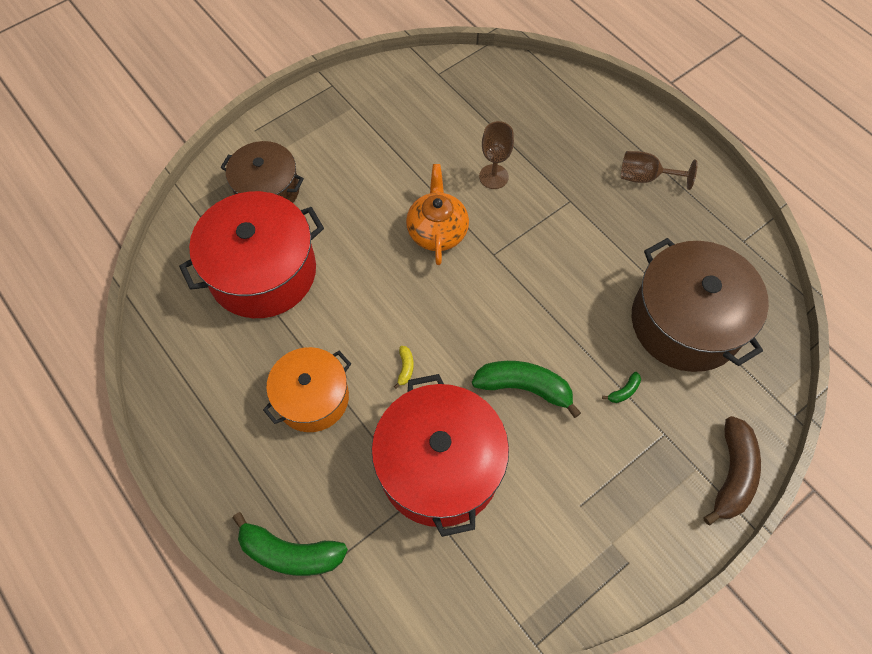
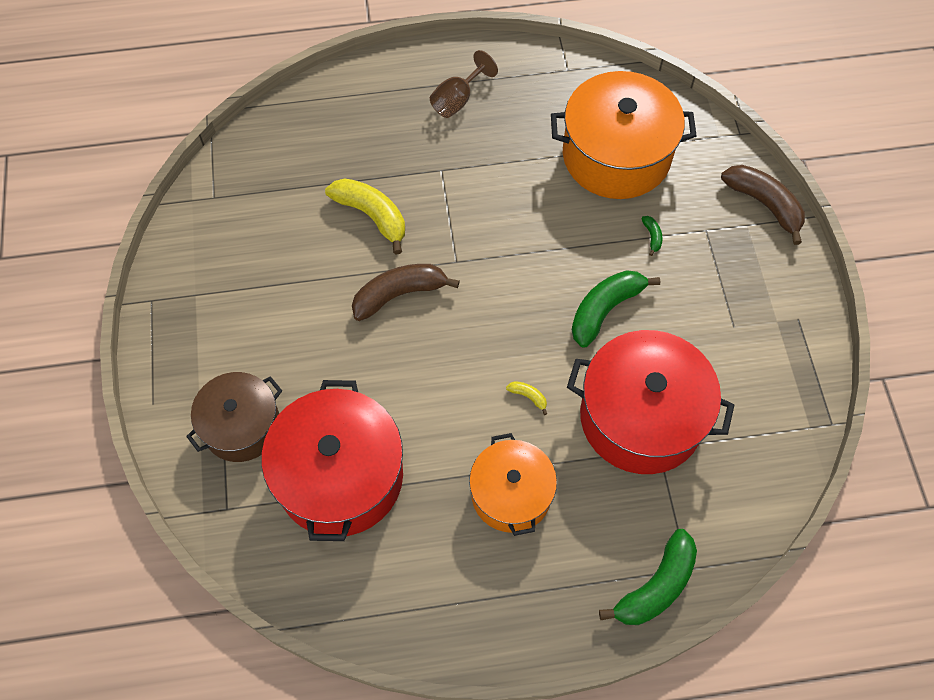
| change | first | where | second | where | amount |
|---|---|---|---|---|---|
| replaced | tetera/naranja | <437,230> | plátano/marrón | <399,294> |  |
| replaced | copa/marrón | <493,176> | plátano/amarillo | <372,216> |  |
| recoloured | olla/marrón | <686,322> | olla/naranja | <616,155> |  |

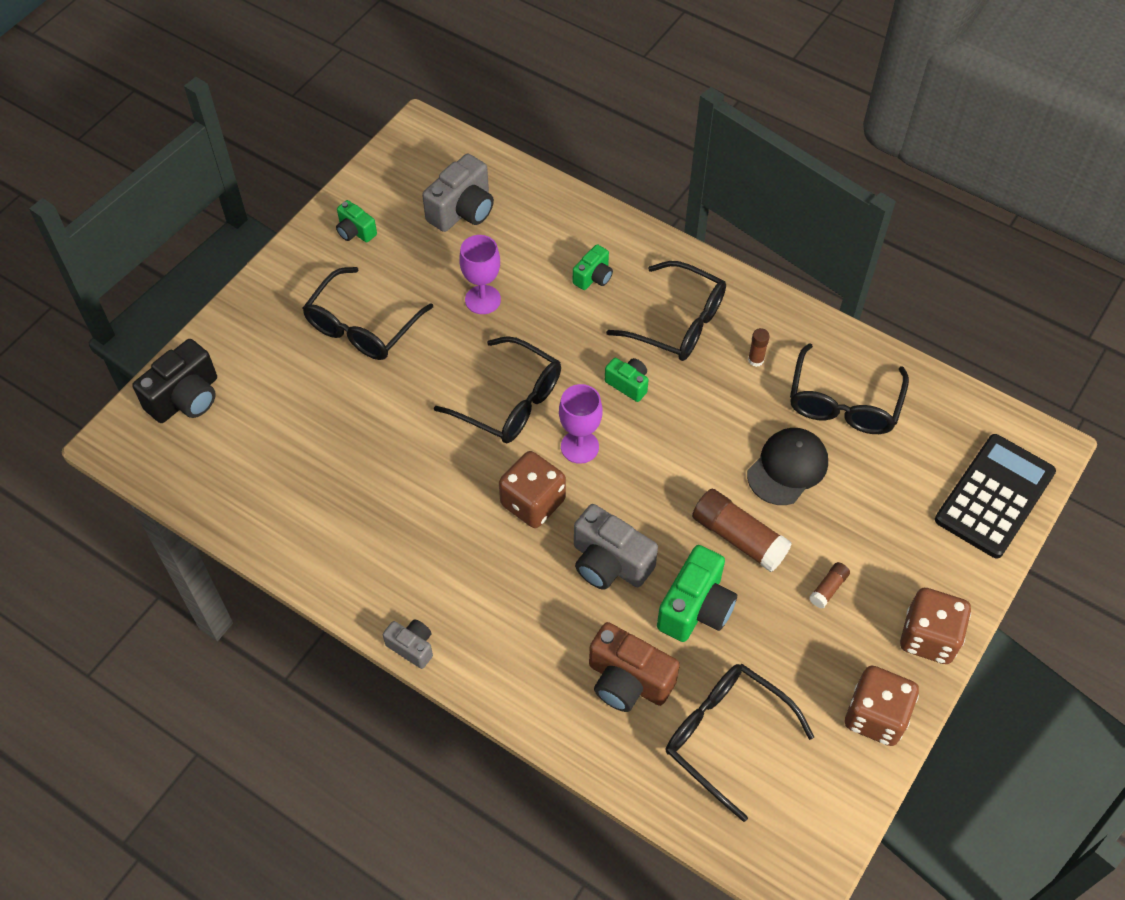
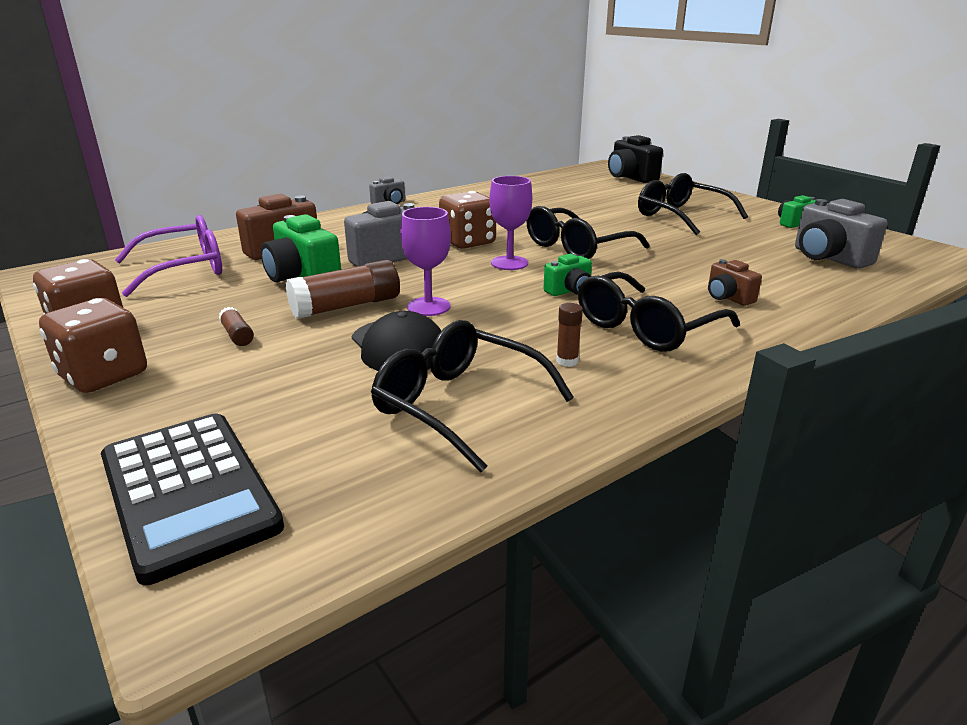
| change | first | where | second | where | amount |
|---|---|---|---|---|---|
| moved | copa/morado | <483,299> |  | <428,307> |  |
| recoloured | cámara/verde | <593,277> | cámara/marrón | <728,297> |  |
| recoloured | gafas/negro | <726,737> | gafas/morado | <184,269> |  |

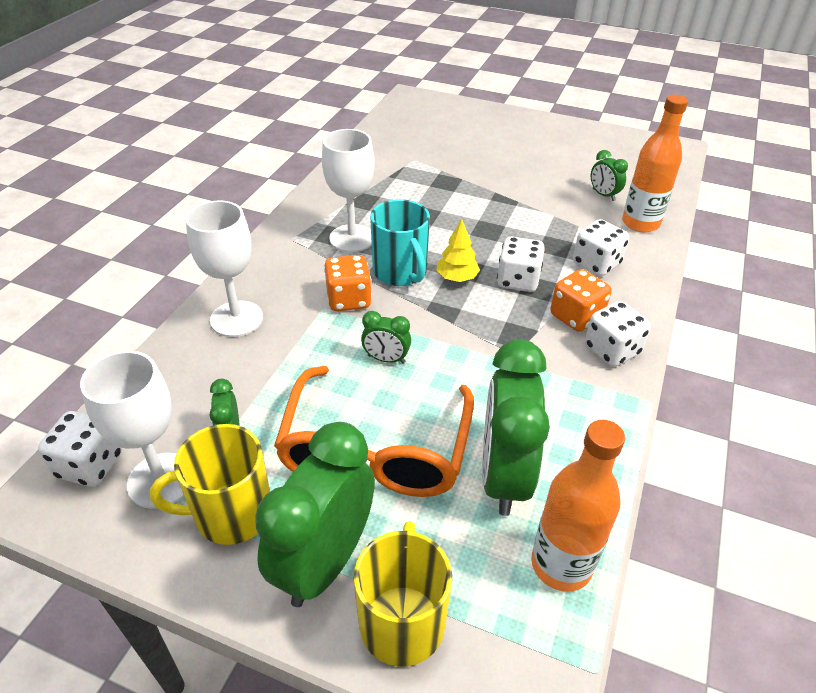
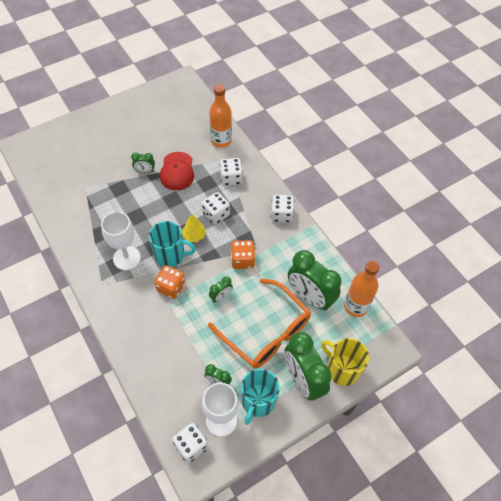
| change | first | where | second | where | amount |
|---|---|---|---|---|---|
| recoloured | taza/amarillo | <231,513> | taza/turquesa | <258,401> |  |
| removed | copa/blanco | <236,319> |  |  |  |
| moved | dado/naranja | <576,316> |  | <242,260> |  |
| moved | despertador/verde | <603,195> |  | <145,171> |  |
| added |  |  | gorra/rojo | <177,171> |  |

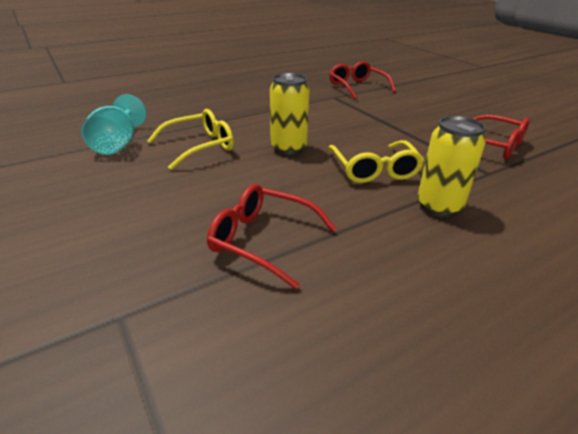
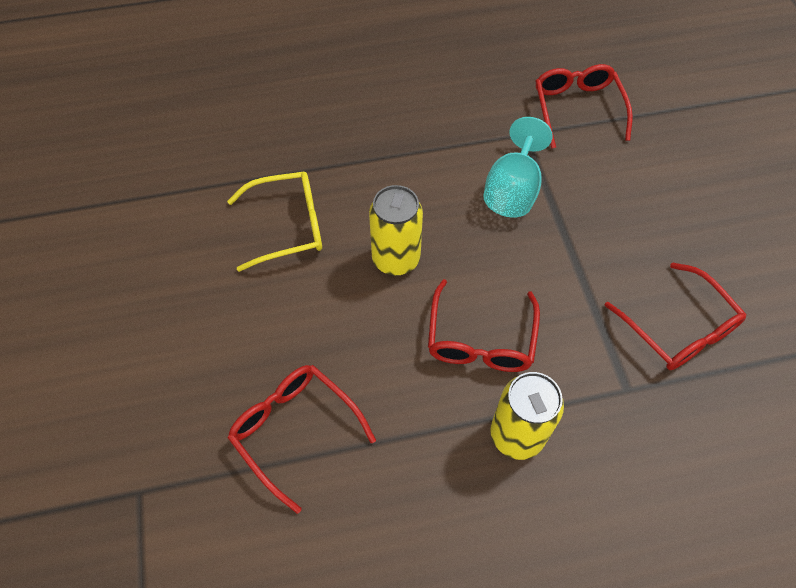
| change | first | where | second | where | amount |
|---|---|---|---|---|---|
| moved | copa/turquesa | <118,144> |  | <512,190> |  |
| recoloured | gafas/amarillo | <374,170> | gafas/rojo | <480,340> |  |

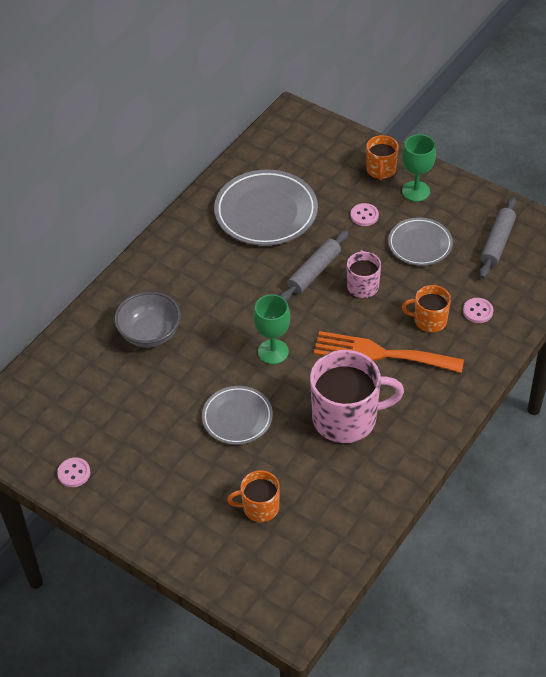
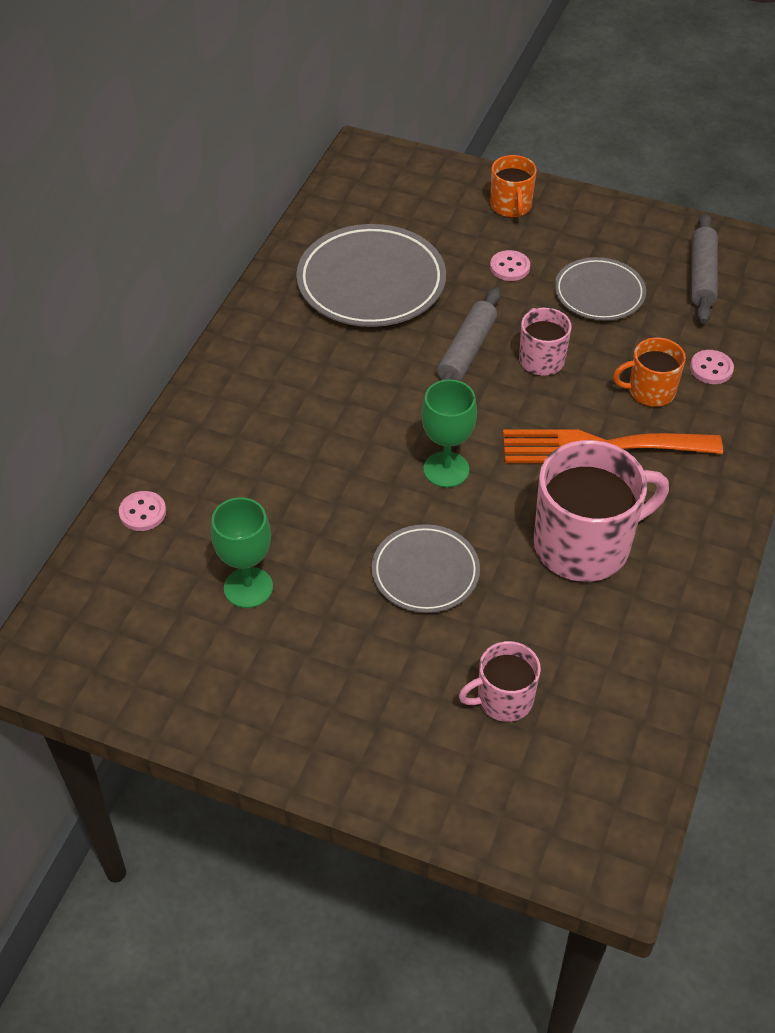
| change | first | where | second | where | amount |
|---|---|---|---|---|---|
| moved | botón/rosa | <74,473> |  | <142,512> |  |
| removed | cuenco/gris | <150,333> |  |  |  |
| recoloured | taza/naranja | <259,507> | taza/rosa | <503,699> |  |
| moved | copa/verde | <415,191> |  | <248,587> |  |

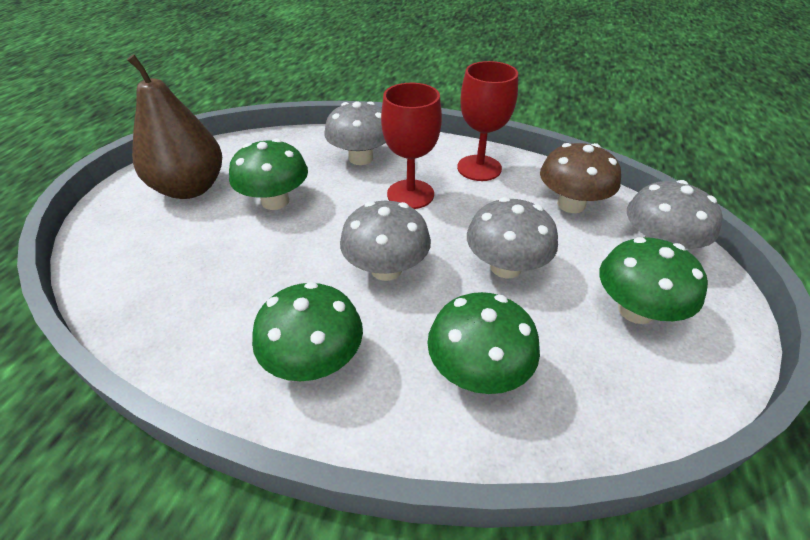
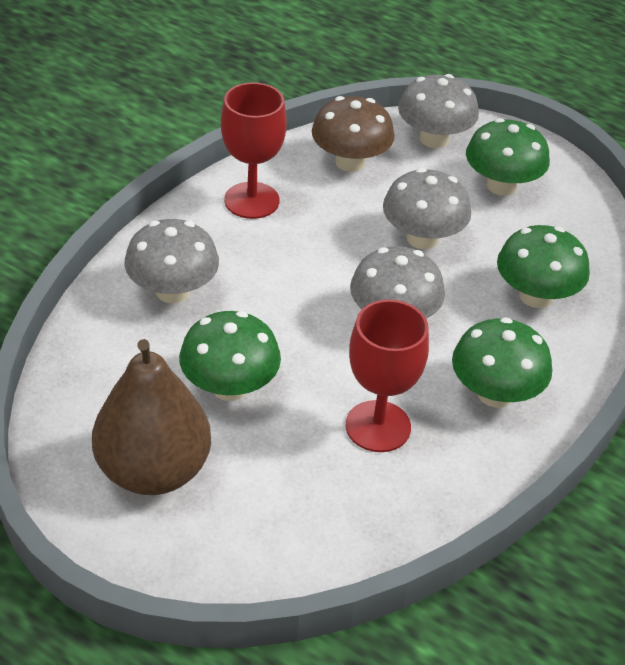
| change | first | where | second | where | amount |
|---|---|---|---|---|---|
| moved | copa/rojo | <410,194> |  | <378,426> |  |

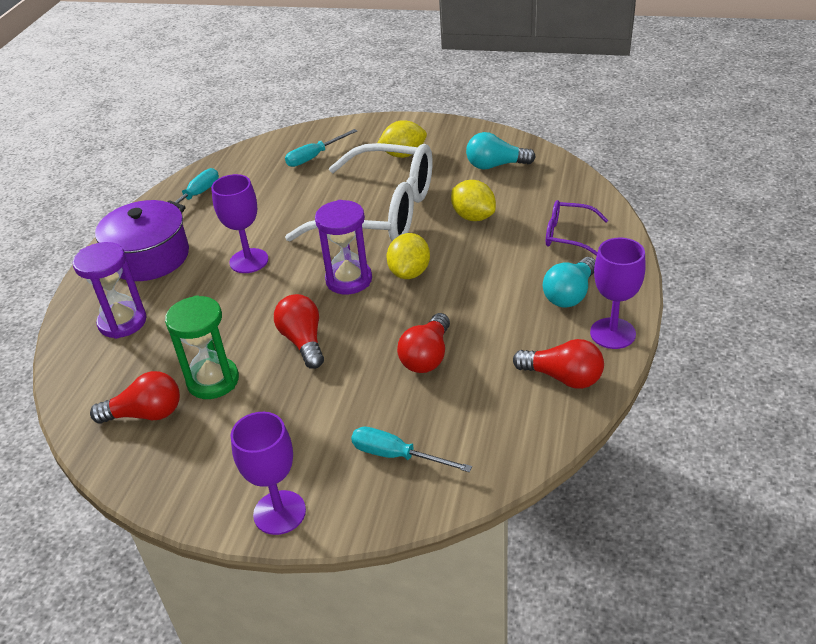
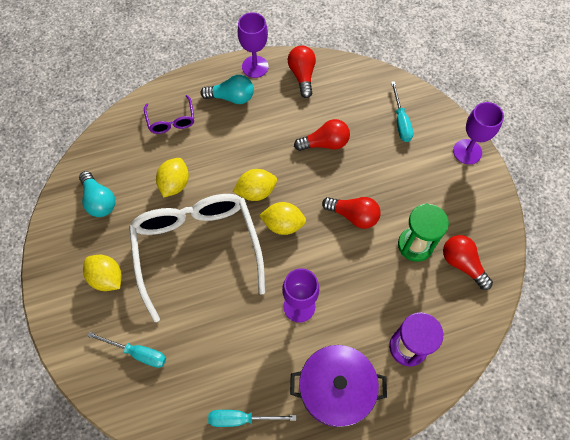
| change | first | where | second | where | amount |
|---|---|---|---|---|---|
| turned | bombilla/rojo | <303,341> |  | <353,215> | 105 degrees counterclockwise |
| replaced | reloj de arena/morado | <349,280> | limón/amarillo | <283,224> |  |

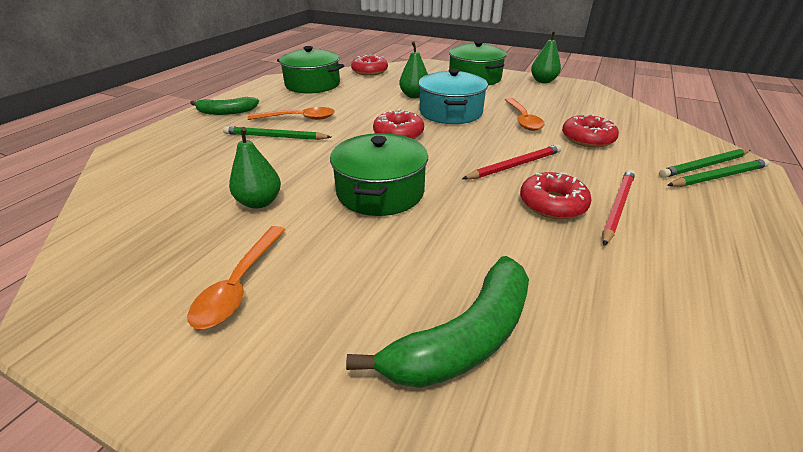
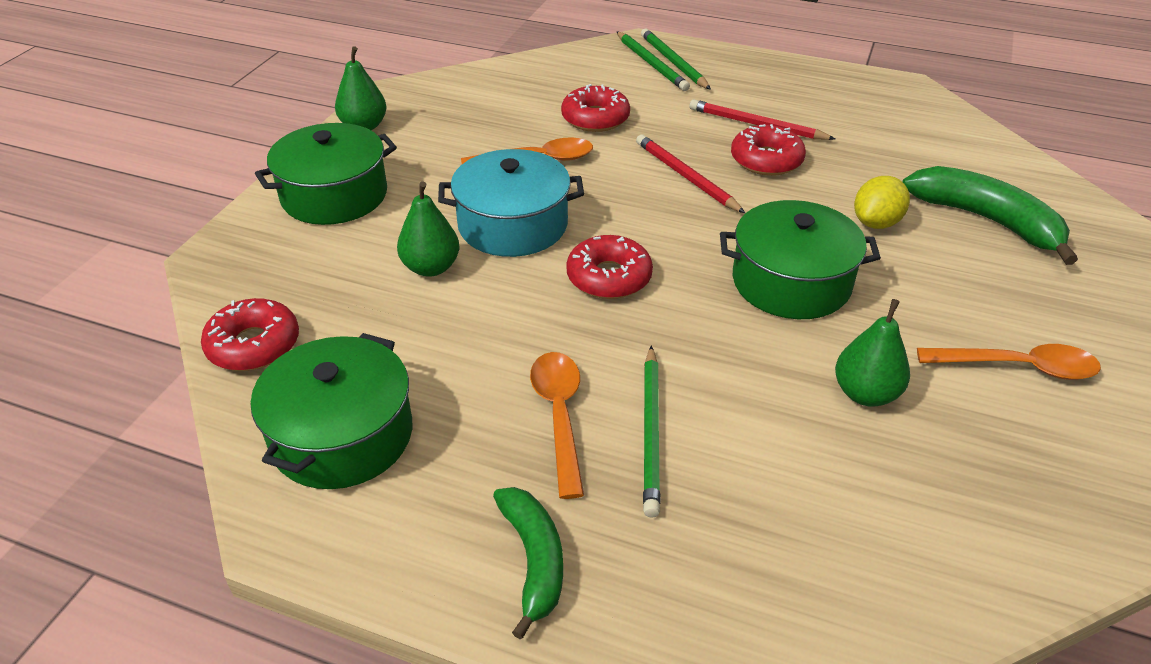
| change | first | where | second | where | amount |
|---|---|---|---|---|---|
| added |  |  | limón/amarillo | <876,223> |  |

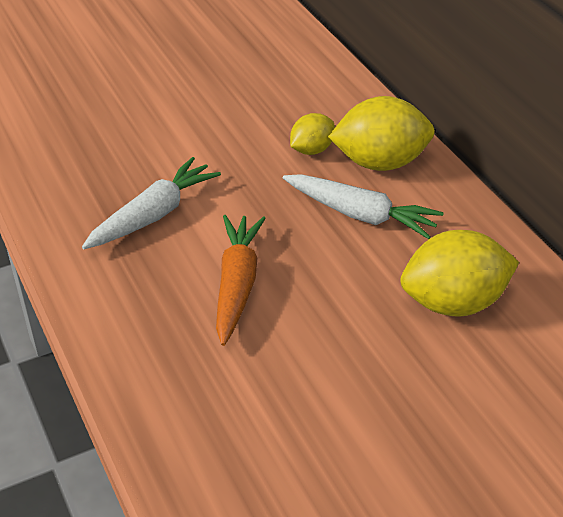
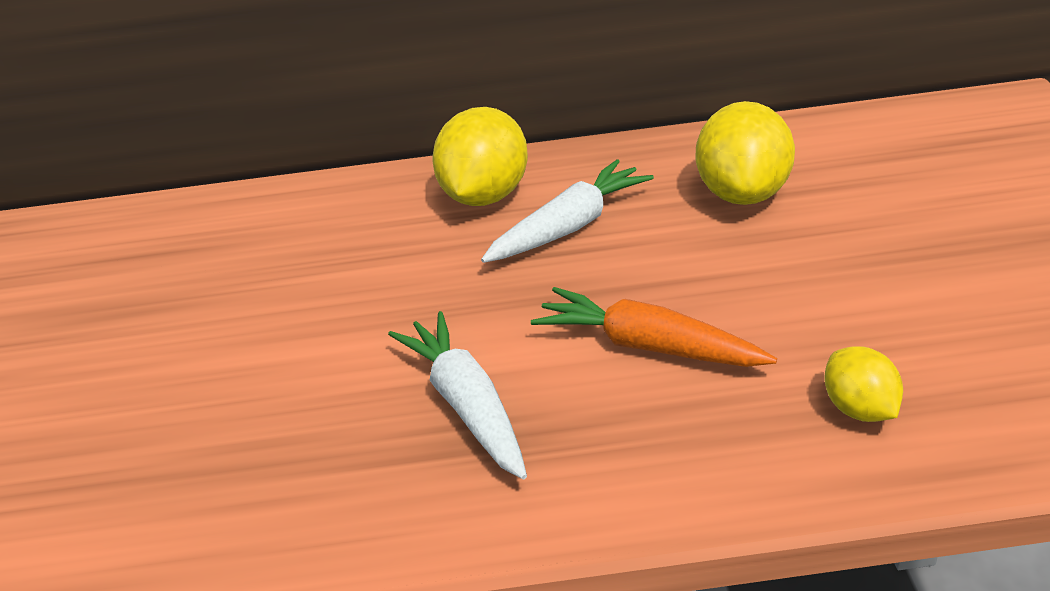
| change | first | where | second | where | amount |
|---|---|---|---|---|---|
| moved | limón/amarillo | <312,150> |  | <859,409> |  |

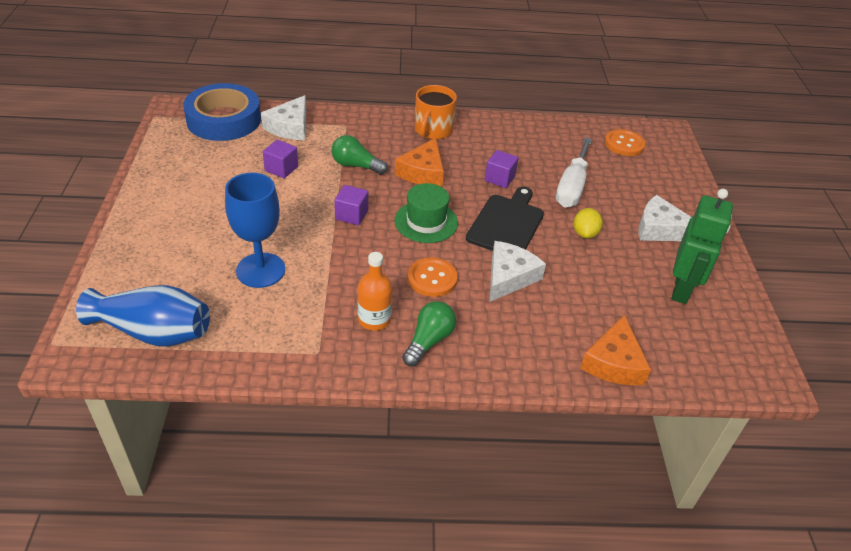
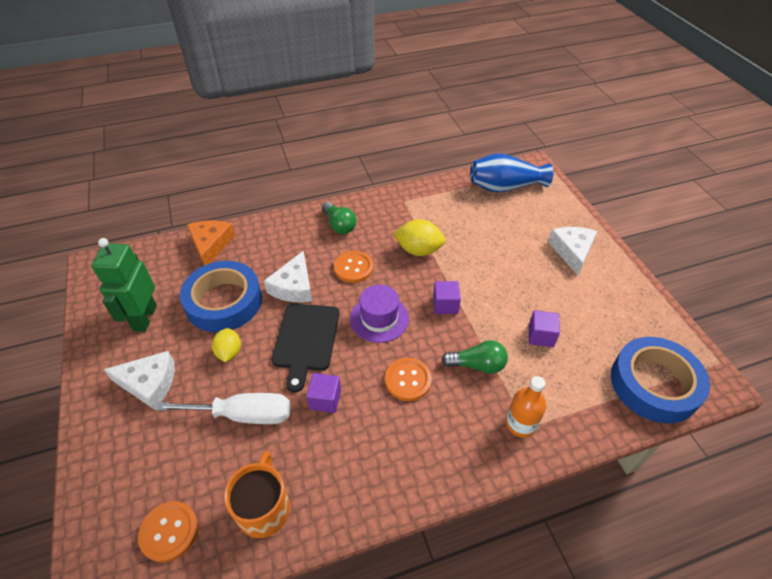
| change | first | where | second | where | amount |
|---|---|---|---|---|---|
| removed | copa/azul | <260,270> |  |  |  |
| moved | queso/blanco | <290,127> |  | <572,251> |  |
| moved | botella/naranja | <374,319> |  | <520,424> |  |
| recoloured | sombrero/verde | <426,222> | sombrero/morado | <379,318> |  |
| replaced | queso/naranja | <423,172> | botón/naranja | <408,380> |  |
| turned | bombilla/verde | <429,341> |  | <339,225> | 45 degrees counterclockwise |
| moved | taza/naranja | <433,130> |  | <264,508> |  |
| turned | destornillador/blanco | <572,187> |  | <243,415> | 90 degrees clockwise |
| added |  |  | cinta adhesiva/azul | <224,301> |  |
| added |  |  | limón/amarillo | <418,250> |  |

